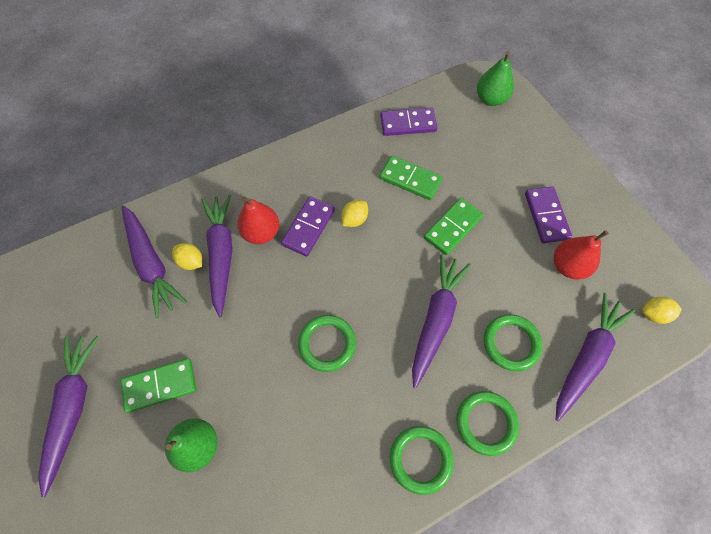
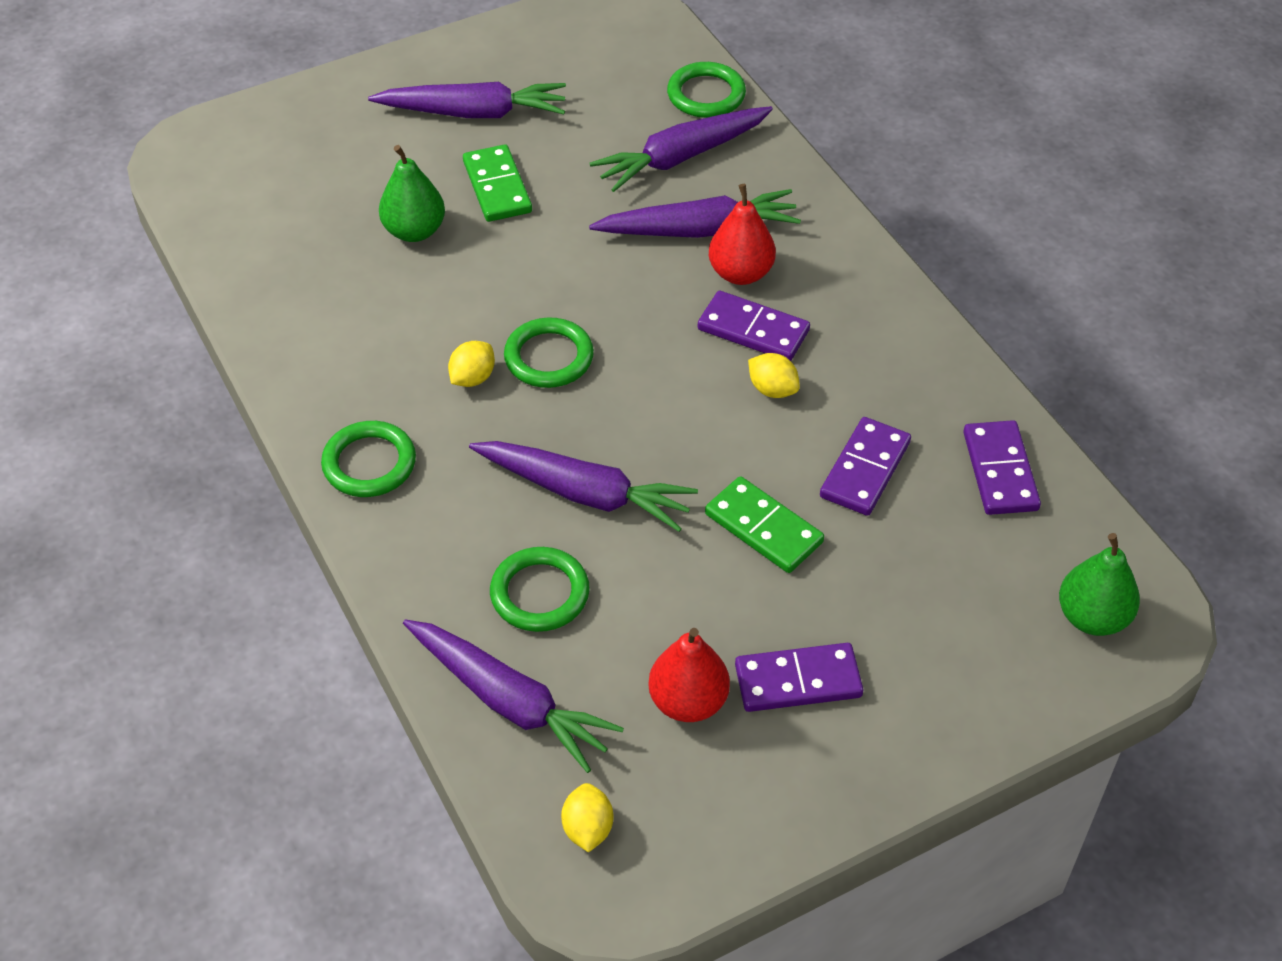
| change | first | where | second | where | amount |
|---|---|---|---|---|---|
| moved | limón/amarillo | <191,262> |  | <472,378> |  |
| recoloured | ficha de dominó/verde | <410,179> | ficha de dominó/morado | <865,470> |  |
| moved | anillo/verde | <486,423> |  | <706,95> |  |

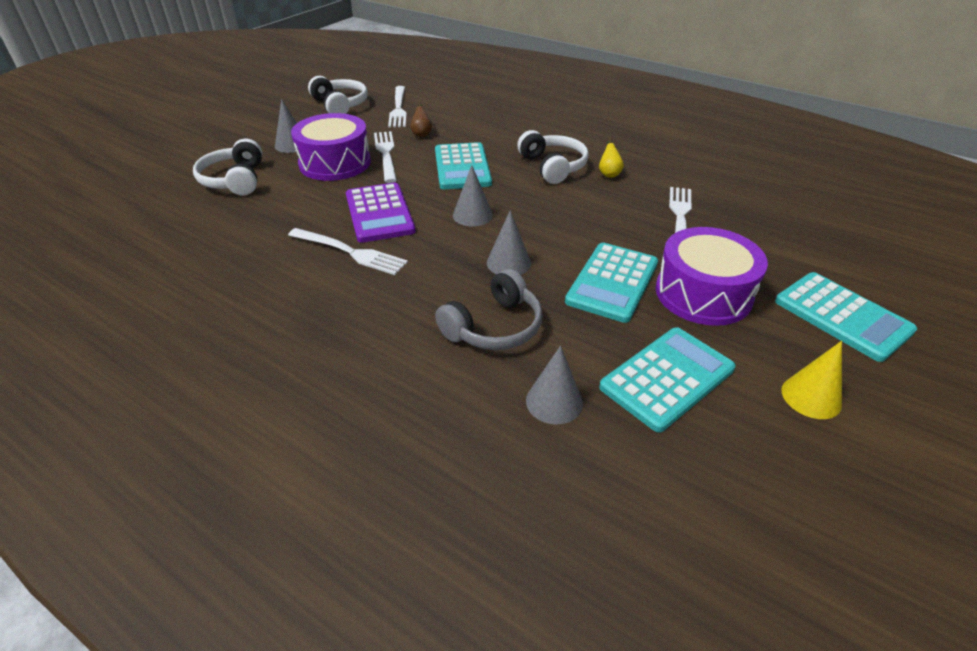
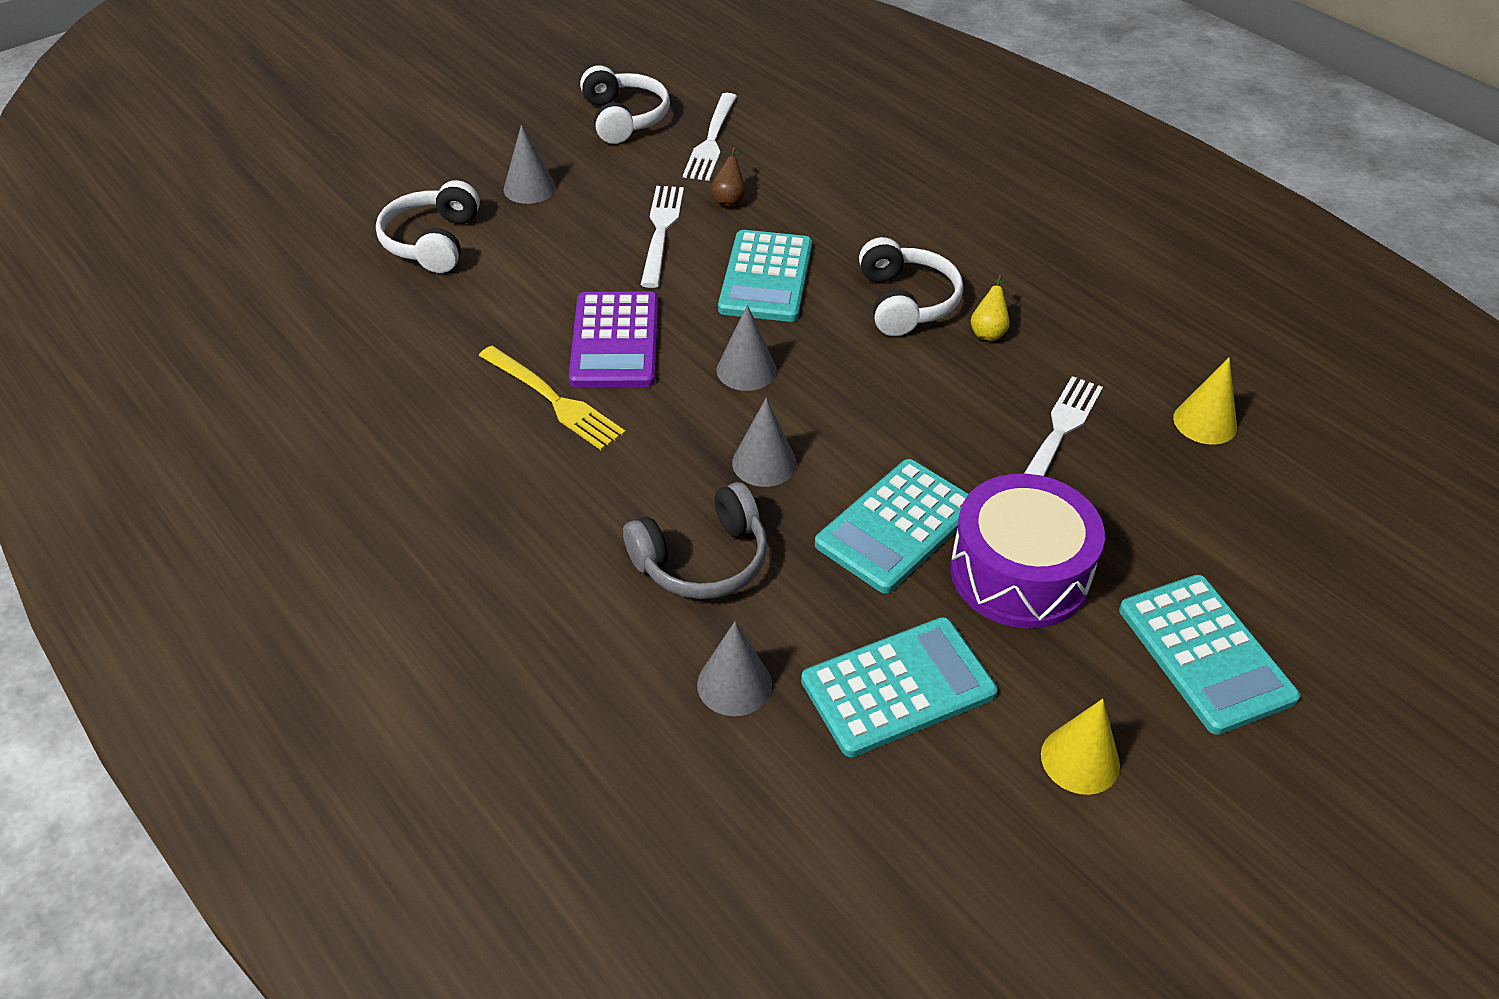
| change | first | where | second | where | amount |
|---|---|---|---|---|---|
| recoloured | tenedor/blanco | <351,252> | tenedor/amarillo | <555,401> |  |
| removed | tambor/morado | <335,163> |  |  |  |
| added |  |  | cono/amarillo | <1205,422> |  |

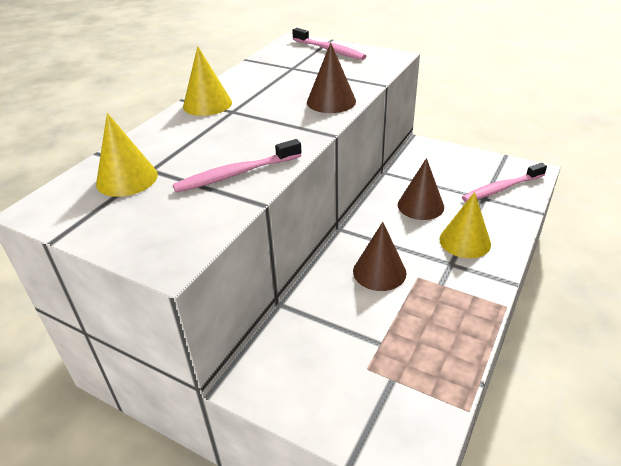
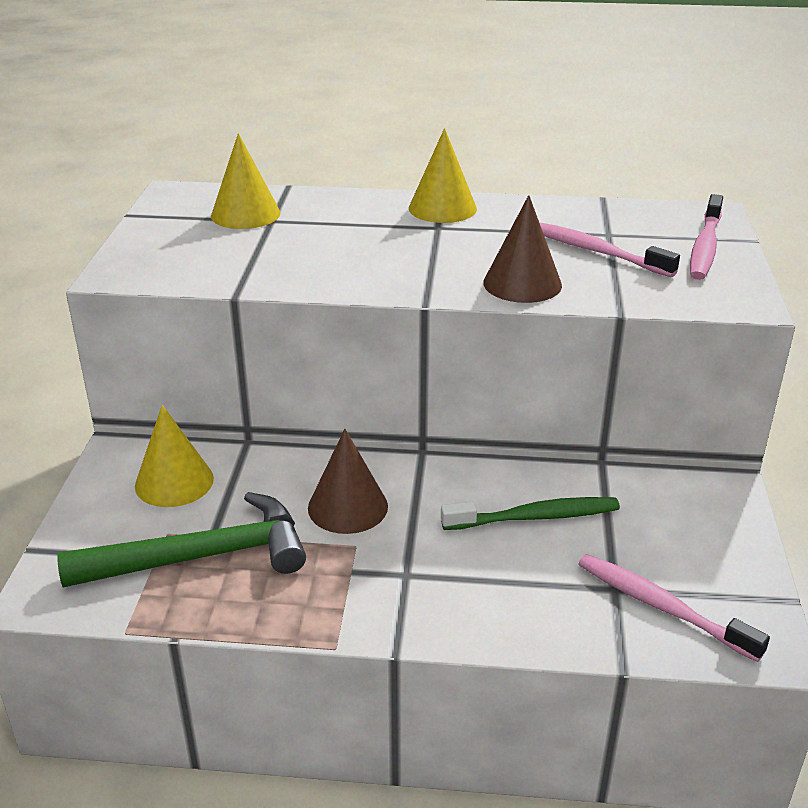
| change | first | where | second | where | amount |
|---|---|---|---|---|---|
| moved | cepillo de dientes/rosa | <236,174> |  | <595,251> |  |
| replaced | cono/marrón | <420,205> | cepillo de dientes/verde | <534,517> |  |
| moved | cono/amarillo | <465,241> |  | <174,482> |  |
| added |  |  | martillo/verde | <200,557> |  |

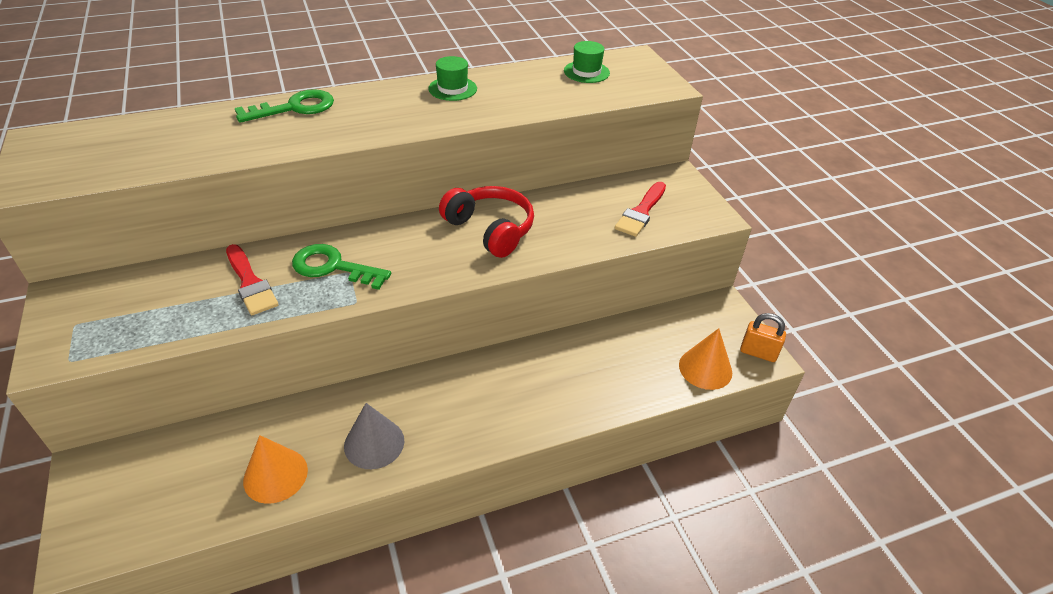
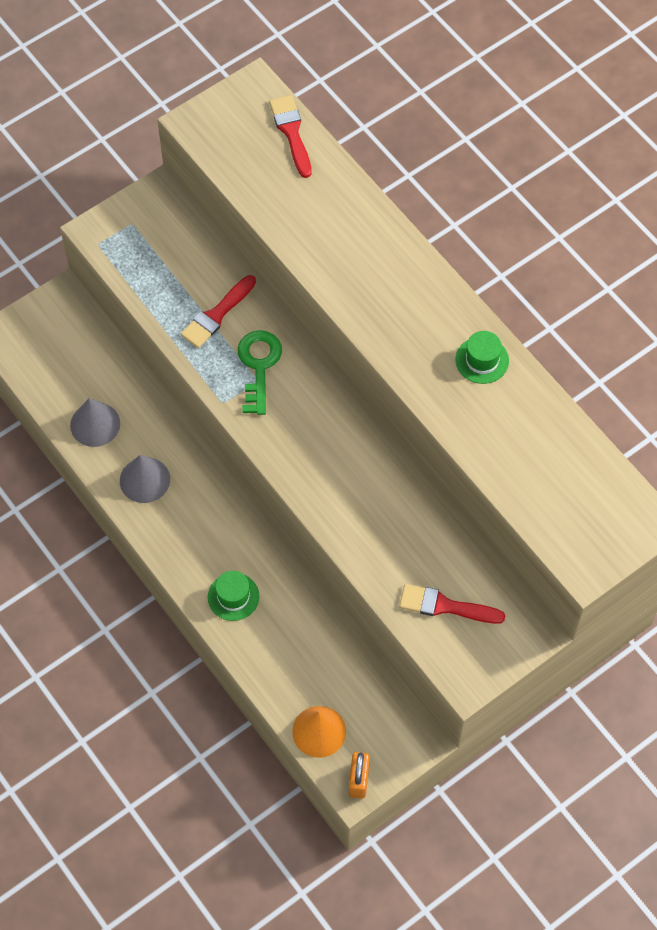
| change | first | where | second | where | amount |
|---|---|---|---|---|---|
| removed | llave/verde | <294,108> |  |  |  |
| recoloured | cono/naranja | <275,475> | cono/gris | <95,424> |  |
| removed | auriculares/rojo | <490,229> |  |  |  |
| moved | sombrero/verde | <586,72> |  | <233,597> |  |
| added |  |  | pincel/rojo | <291,132> |  |

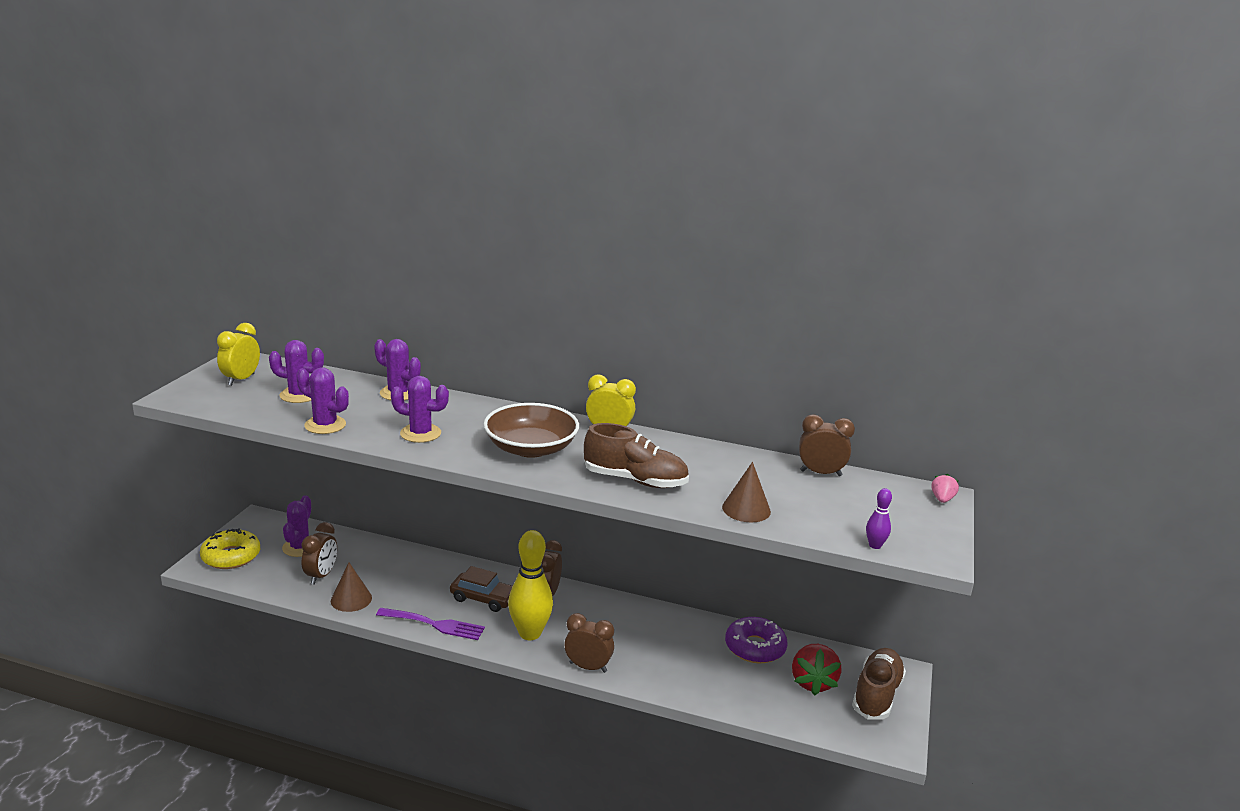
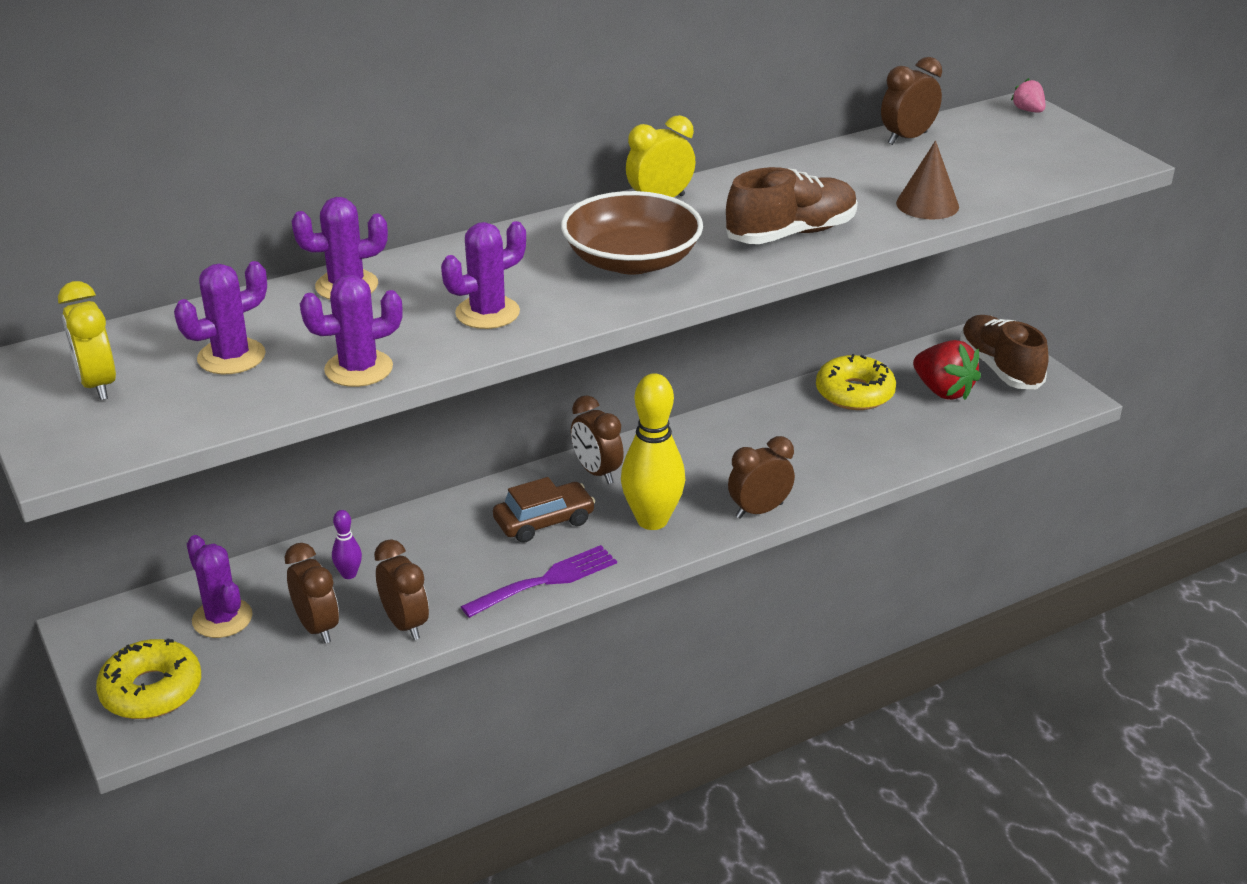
| change | first | where | second | where | amount |
|---|---|---|---|---|---|
| replaced | cono/marrón | <351,599> | despertador/marrón | <405,624> |  |
| recoloured | rosquilla/morado | <755,647> | rosquilla/amarillo | <854,393> |  |
| moved | bolo/morado | <875,545> |  | <349,574> |  |

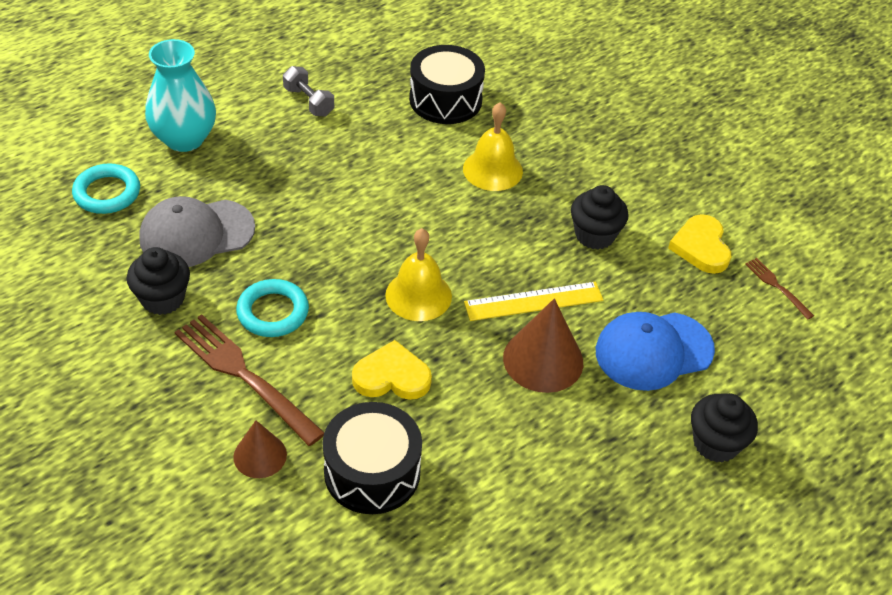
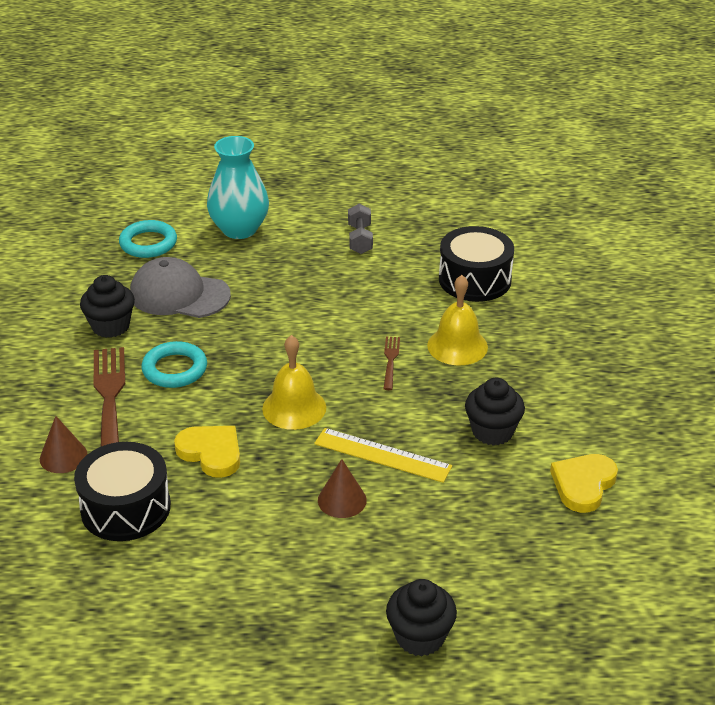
| change | first | where | second | where | amount |
|---|---|---|---|---|---|
| resized | cono/marrón | <543,360> |  | <342,500> | x0.61 |
| removed | gorra/azul | <653,351> |  |  |  |
| moved | tenedor/marrón | <776,286> |  | <390,360> |  |

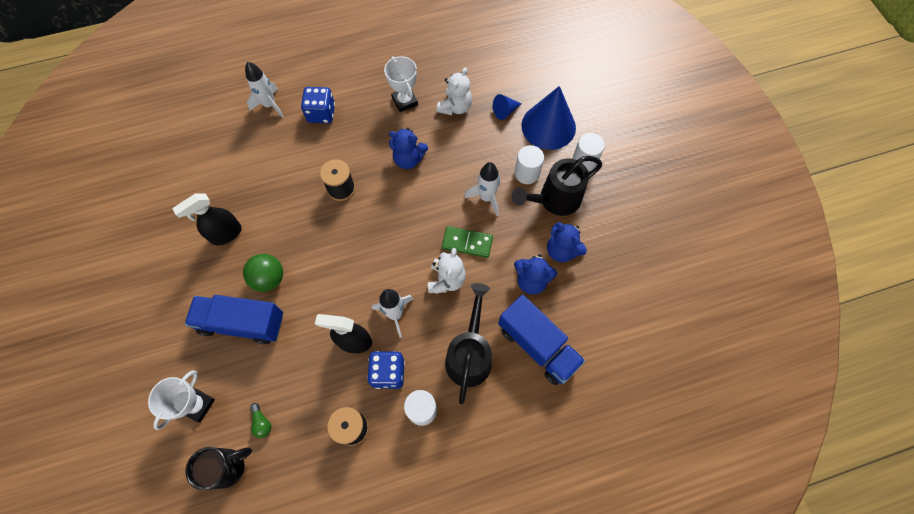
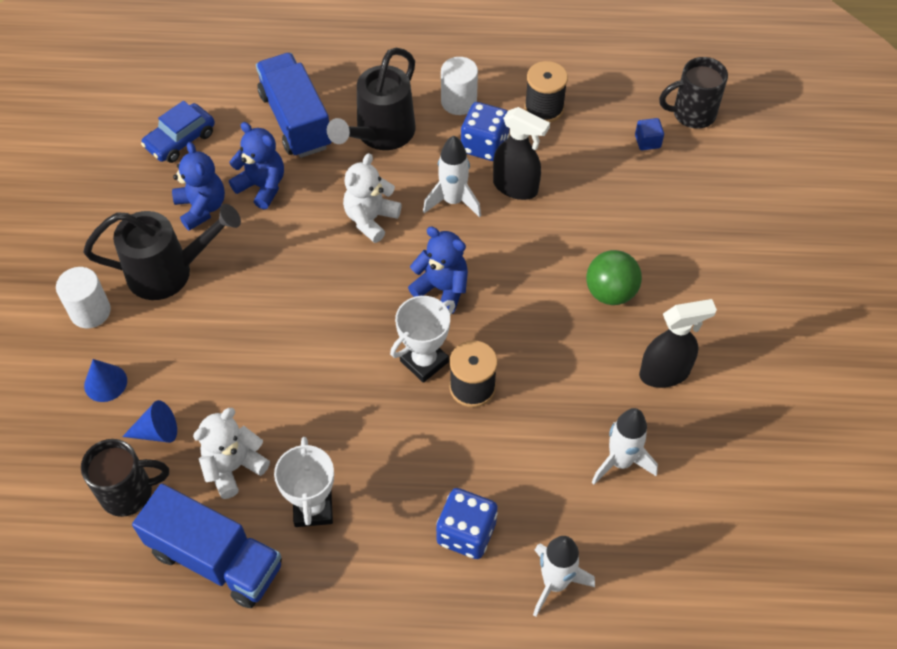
| change | first | where | second | where | amount |
|---|---|---|---|---|---|
| moved | trofeo/blanco | <197,405> |  | <424,361> |  |
| moved | camión/azul | <242,323> |  | <216,559> |  |
| replaced | bombilla/verde | <262,422> | cubo/azul | <647,141> |  |
| moved | osito/azul | <408,159> |  | <442,289> |  |
| removed | ficha de dominó/verde | <467,242> |  |  |  |
| moved | cohete/blanco | <486,198> |  | <620,462> |  |
| removed | cilindro/blanco | <526,173> |  |  |  |
| resized | cono/azul | <548,126> |  | <105,383> | x0.46 |
| added |  |  | taza/negro | <129,492> |  |
| added |  |  | coche/azul | <180,140> |  |

